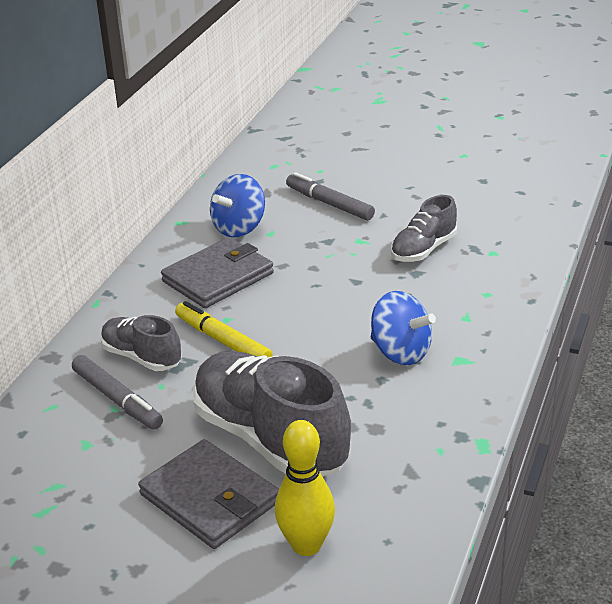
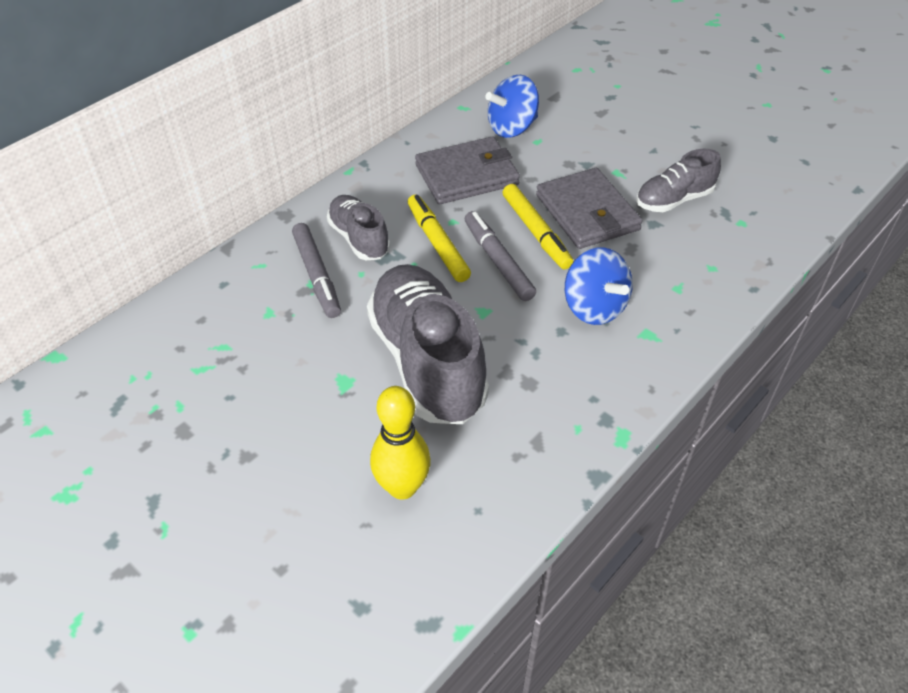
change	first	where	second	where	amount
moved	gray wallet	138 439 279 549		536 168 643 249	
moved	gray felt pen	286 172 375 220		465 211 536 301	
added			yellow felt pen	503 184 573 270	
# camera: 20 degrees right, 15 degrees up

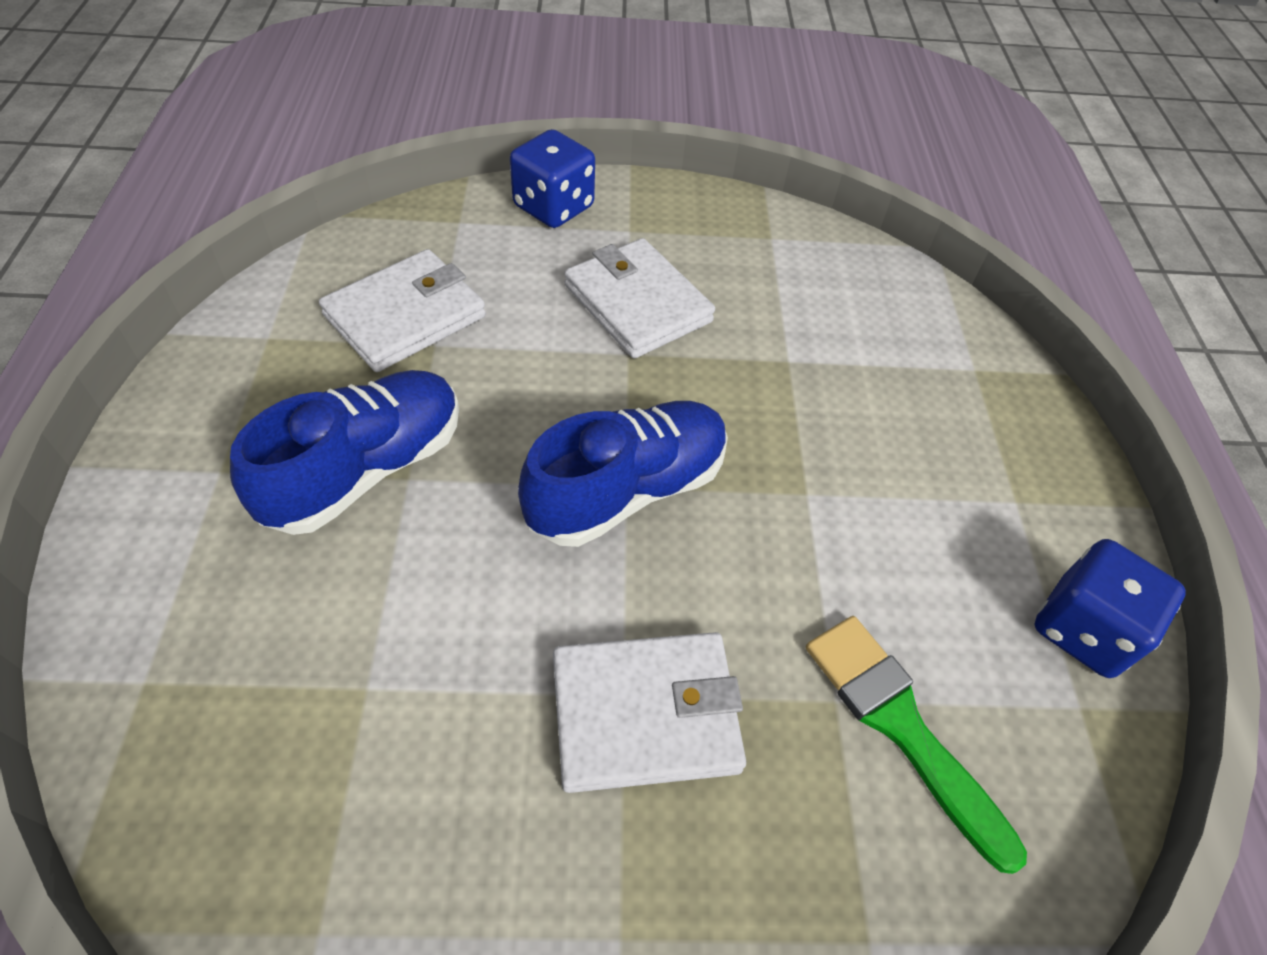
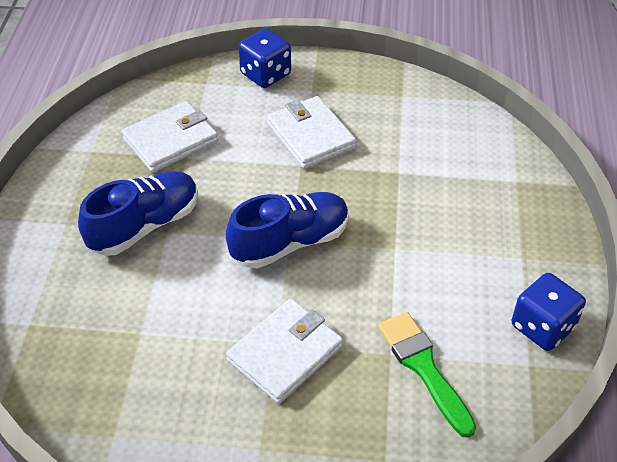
change	first	where	second	where	amount
turned	pure white wallet	553 632 746 793		226 299 343 404	45 degrees counterclockwise
# camera: 10 degrees right, 5 degrees down

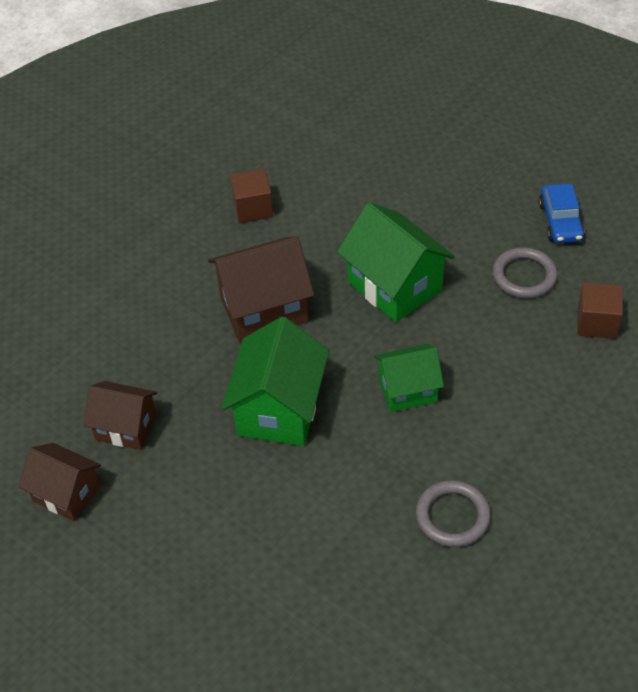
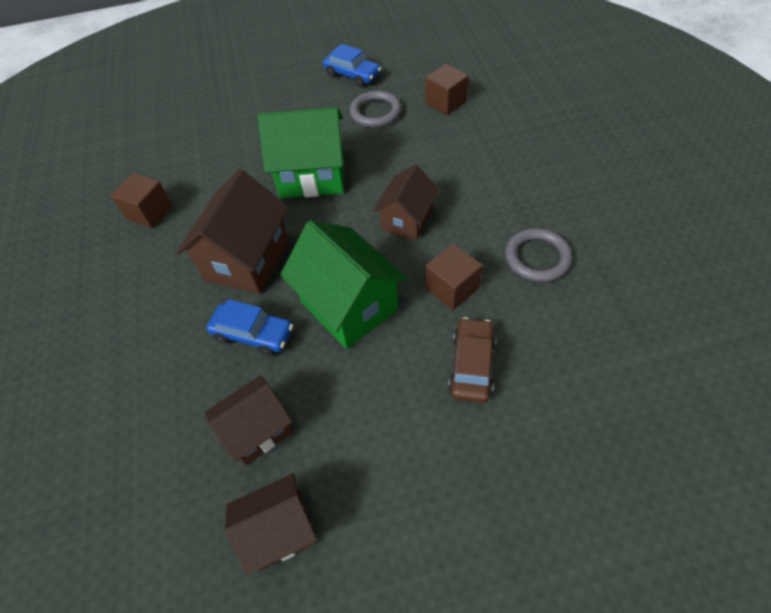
change	first	where	second	where	amount
recoloured	leaf-green cottage	374 344 444 412	brown cottage	373 165 439 240	
added			cobalt toy car	206 299 293 356	
added			brown cube	425 243 483 310	
added			brown toy car	448 317 496 403	
# camera: 50 degrees left, 5 degrees up

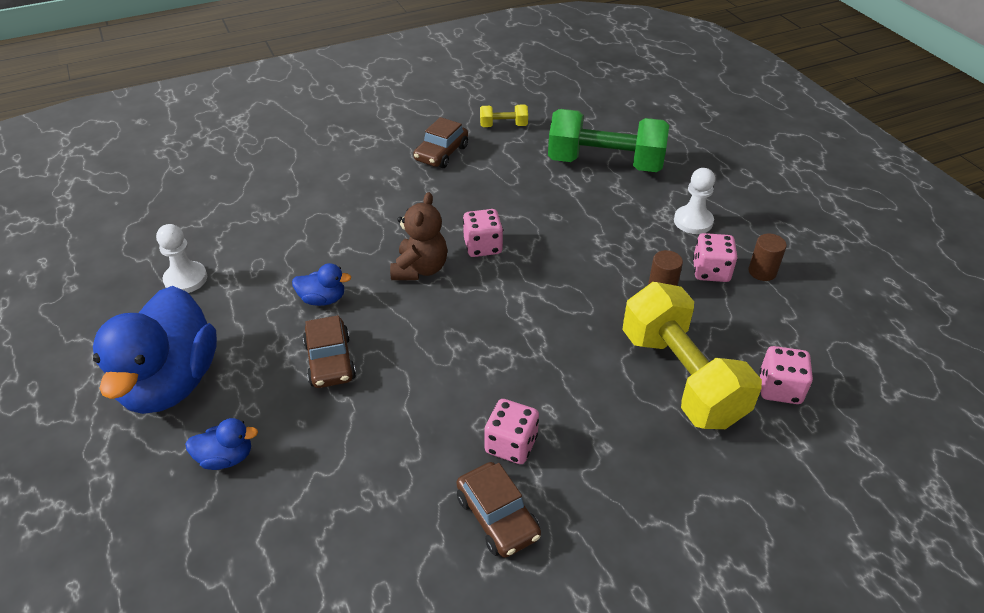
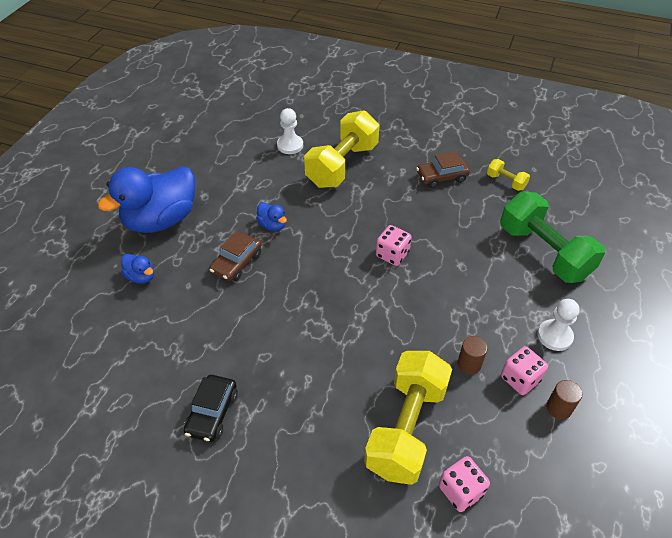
change	first	where	second	where	amount
moved	pure white chess pawn	156 224 207 293		277 108 303 154	
removed	brown teddy	390 192 447 280			
recoloured	brown toy car	457 462 541 558	black toy car	184 375 238 442	
removed	pink game die	484 399 539 464			
added			yellow dumbbell	304 110 379 188	
# camera: 45 degrees right, 5 degrees up

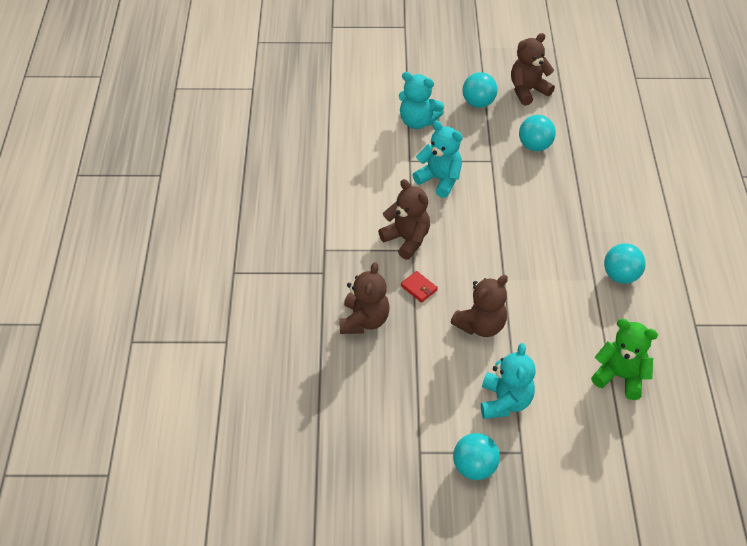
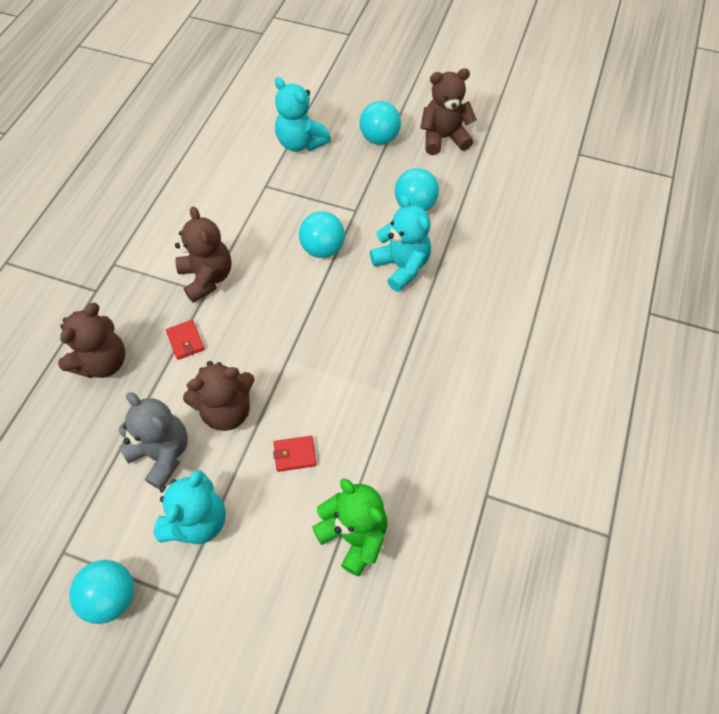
change	first	where	second	where	amount
moved	teal teddy	413 121 463 198		370 195 431 292	
moved	teal play ball	604 243 646 284		299 211 345 258	
added			gray teddy	119 392 188 489	
added			crimson wallet	273 436 316 472	
# camera: 20 degrees right, 10 degrees up

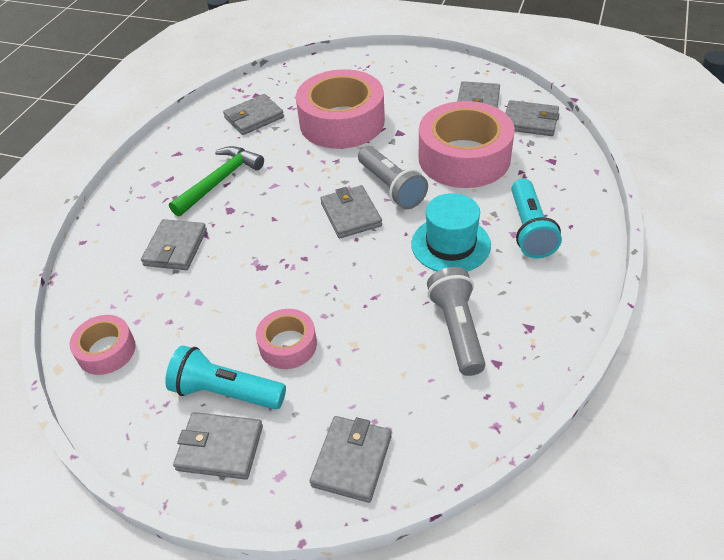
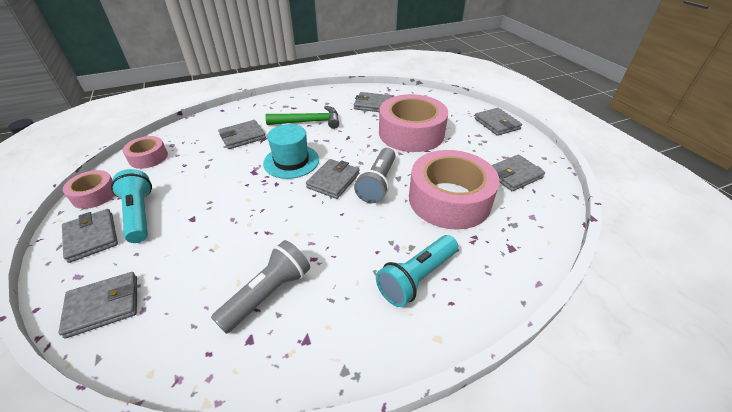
change	first	where	second	where	amount
moved	pink roll of tape	256 309 317 369		63 170 115 209	
moved	teal hat	411 193 491 272		263 124 319 179	
moved	gray wallet	506 100 559 136		474 108 522 136	
# camera: 45 degrees right, 5 degrees down

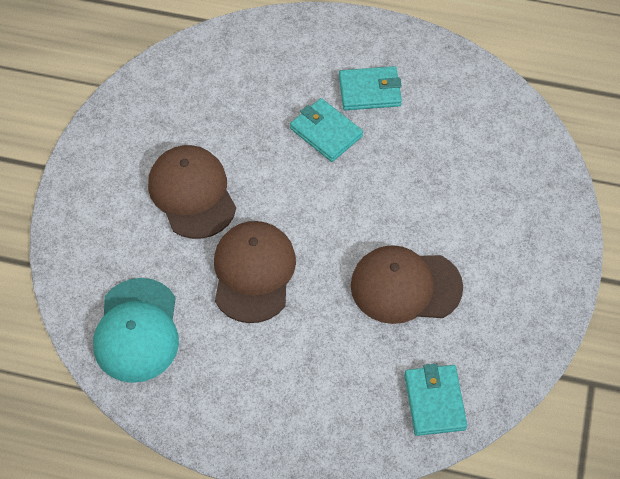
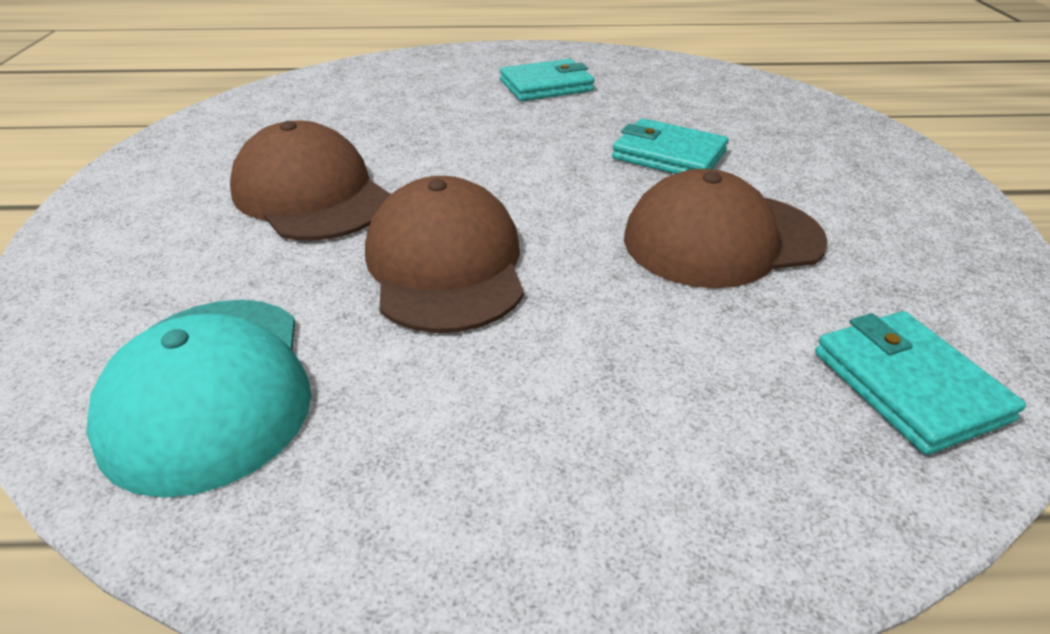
change	first	where	second	where	amount
moved	teal wallet	290 98 363 162		612 118 729 174	
# camera: 15 degrees left, 20 degrees down

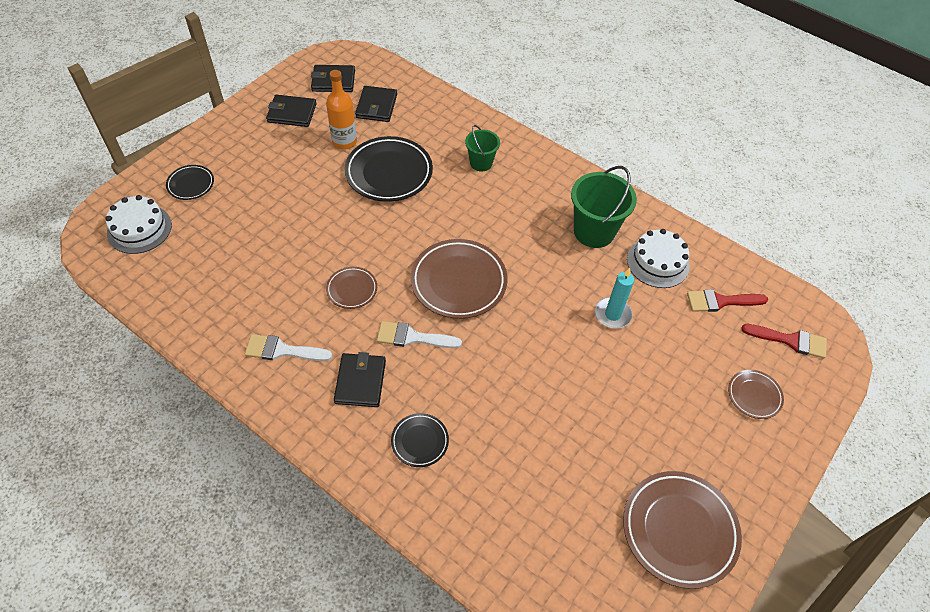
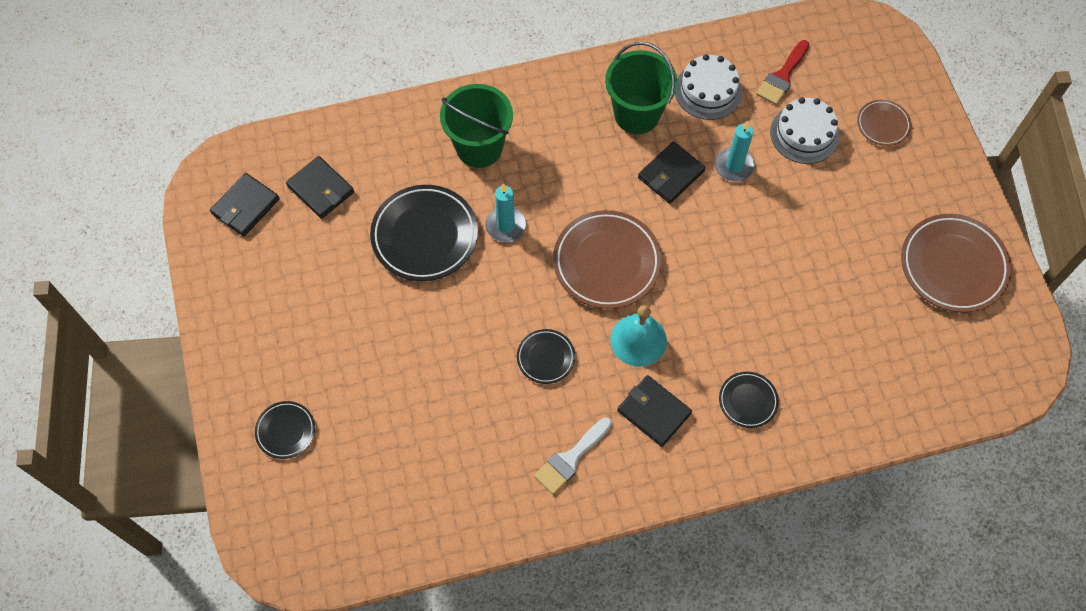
change	first	where	second	where	amount
moved	pure white layer cake	106 195 172 254		770 97 839 164	
moved	black wallet	266 95 317 127		638 141 706 204	
removed	bright orange bottle	326 70 357 150			
recoloured	brown plate	326 267 377 309	black plate	517 329 575 384	
replaced	pure white paintbrush	377 321 462 348	teal hand bell	610 305 667 367	
resized	leaf-green pail	465 125 500 171		440 84 513 168	x1.71
removed	crimson paintbrush	741 324 827 359			
added			teal pillar candle	486 183 526 242	
# camera: 50 degrees left, 10 degrees up

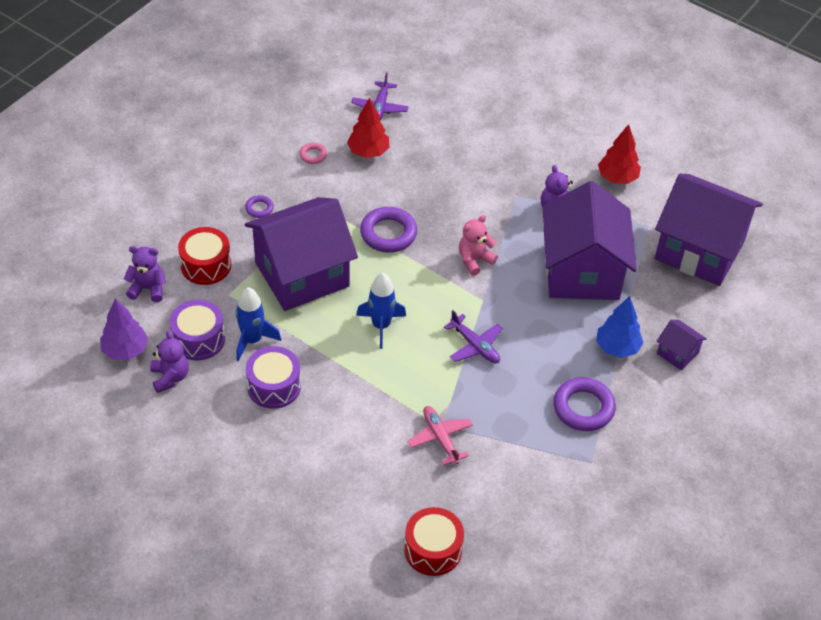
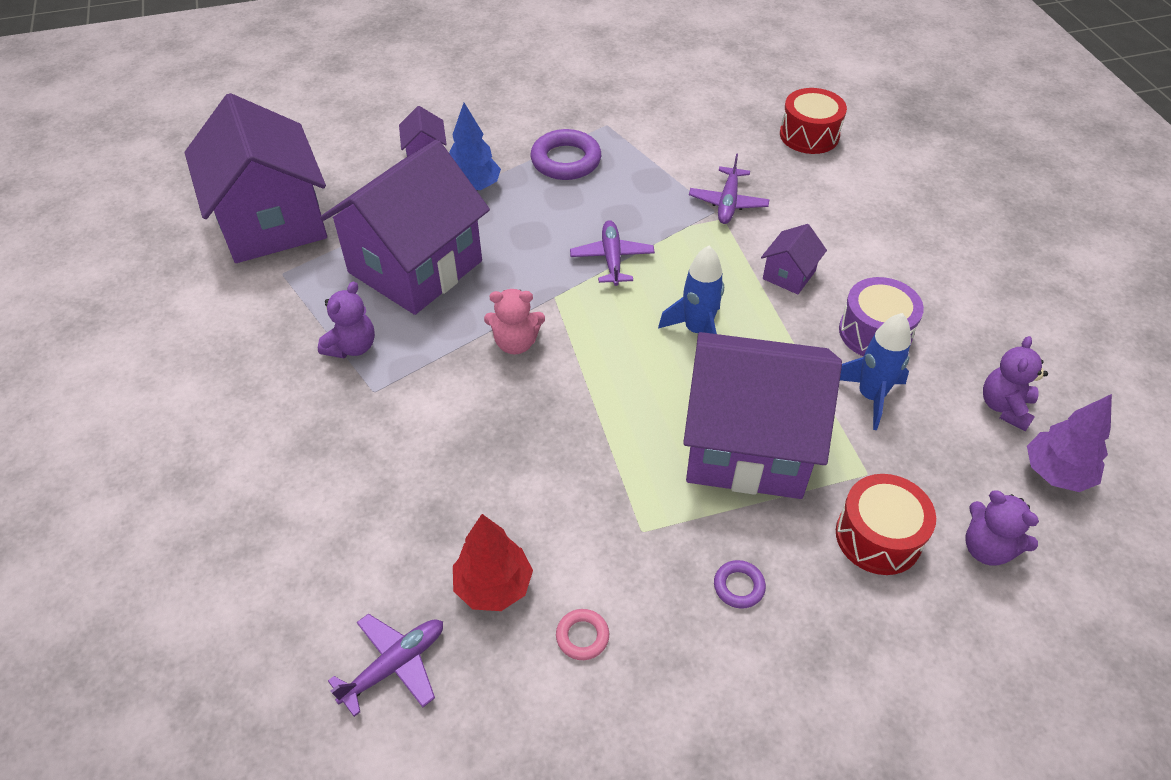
change	first	where	second	where	amount
removed	royal purple snare drum	170 300 225 360			
removed	royal purple ring	360 207 417 253			
recoloured	pink toy plane	407 406 473 465	royal purple toy plane	689 153 770 224	
removed	crimson fir tree	598 124 641 184			
added			royal purple cottage	761 224 827 294	
# camera: 140 degrees left, 0 degrees up

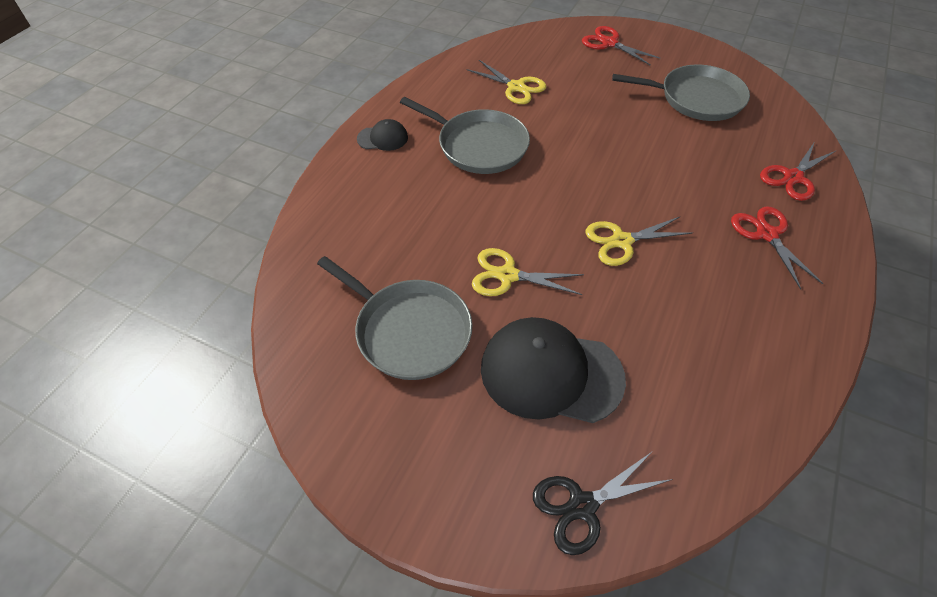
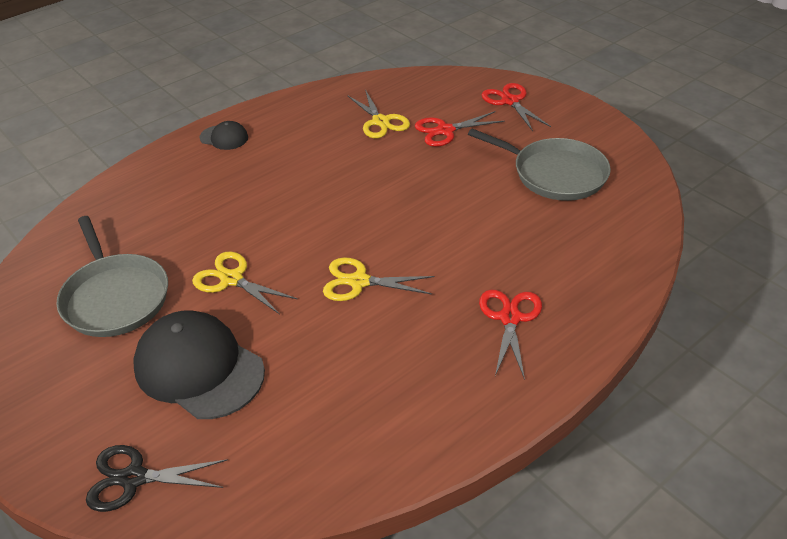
change	first	where	second	where	amount
removed	gray skillet	400 97 530 174			
moved	crimson pair of scissors	760 143 836 201		415 111 505 147	
# camera: 25 degrees right, 10 degrees down

